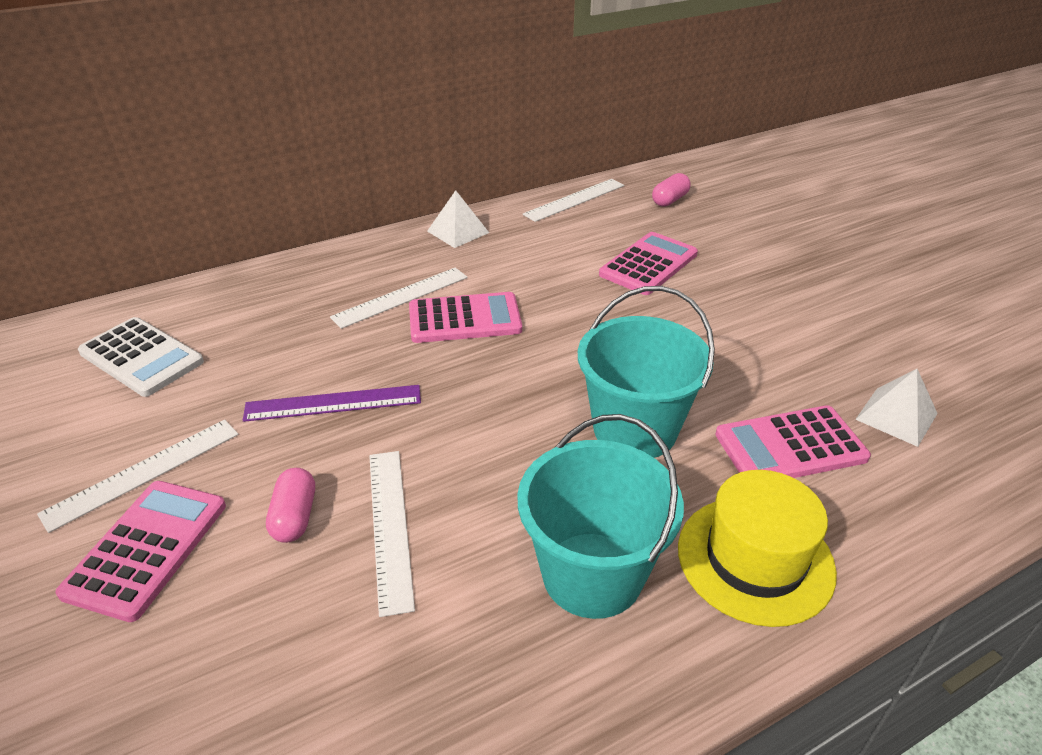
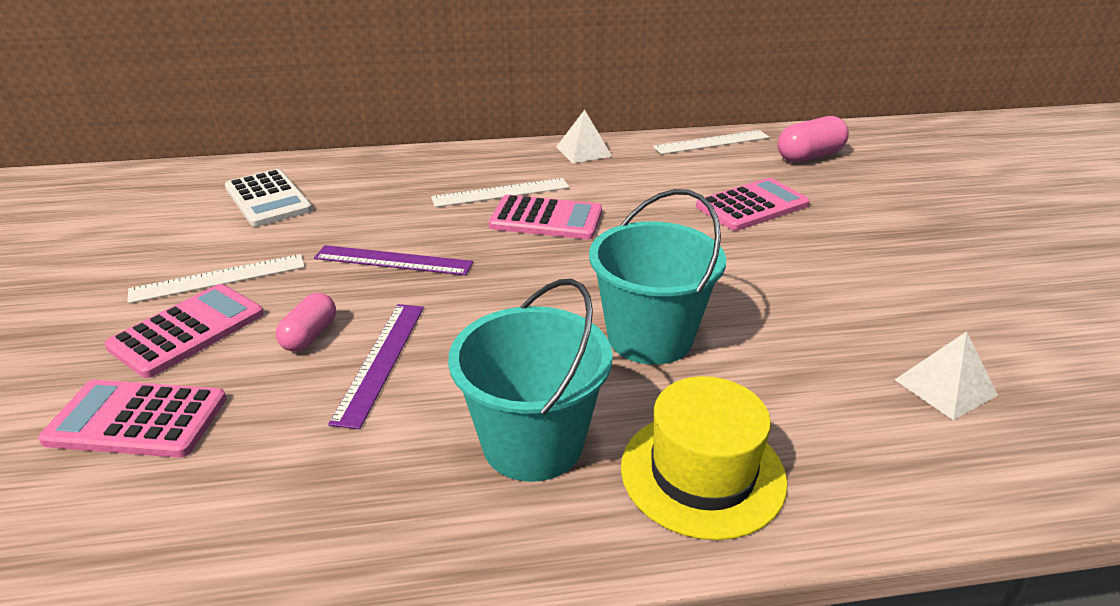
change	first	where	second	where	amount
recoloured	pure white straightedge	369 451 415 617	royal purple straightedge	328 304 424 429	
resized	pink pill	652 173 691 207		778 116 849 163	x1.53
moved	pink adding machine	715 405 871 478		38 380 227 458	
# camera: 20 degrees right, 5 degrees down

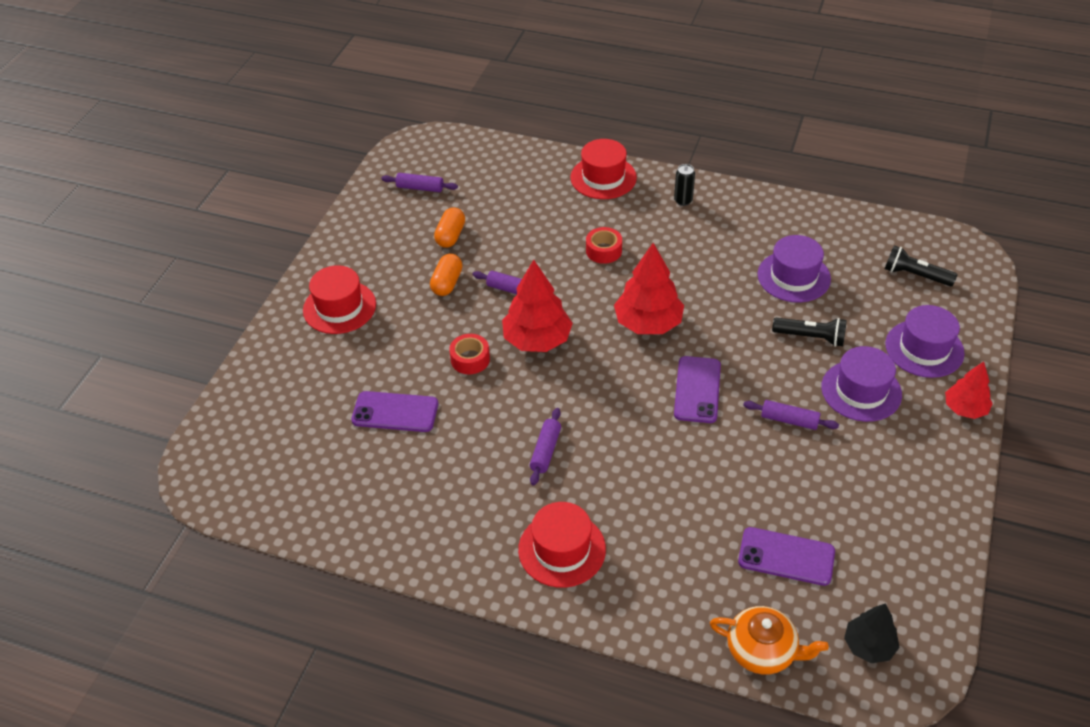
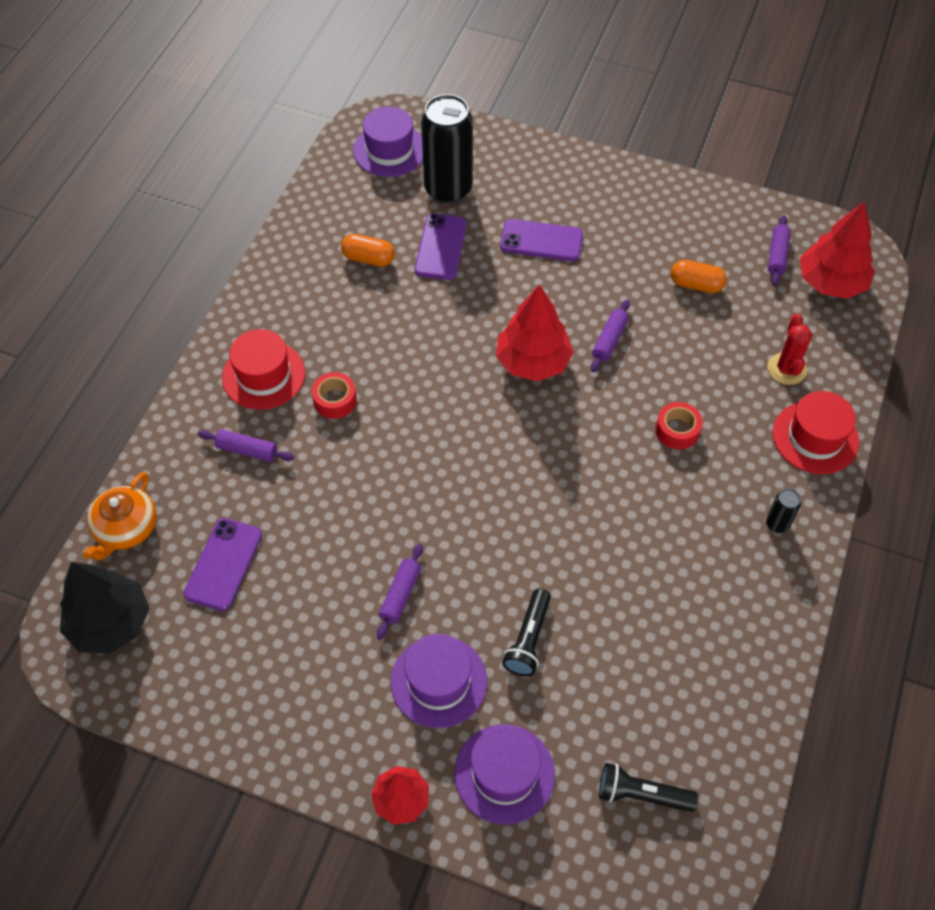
change	first	where	second	where	amount
removed	crimson hat	303 265 376 334			
moved	bright orange pill	430 254 463 296		341 234 395 267	
moved	crimson roll of tape	449 334 490 374		312 372 357 419	
moved	royal purple dough roller	530 408 561 485		198 429 294 462	
moved	crimson fir tree	614 243 684 334		800 202 875 299	
moved	royal purple phone	674 356 721 423		500 219 583 261	
moved	royal purple hat	758 235 831 302		353 107 423 177	
resized	black fir tree	844 603 900 663		60 562 150 654	x1.63
turned	black torch	885 245 958 286		599 763 698 812	105 degrees counterclockwise
added			black soda can	421 94 473 204	
added			crimson cactus	767 314 812 385	
# camera: 90 degrees right, 10 degrees up

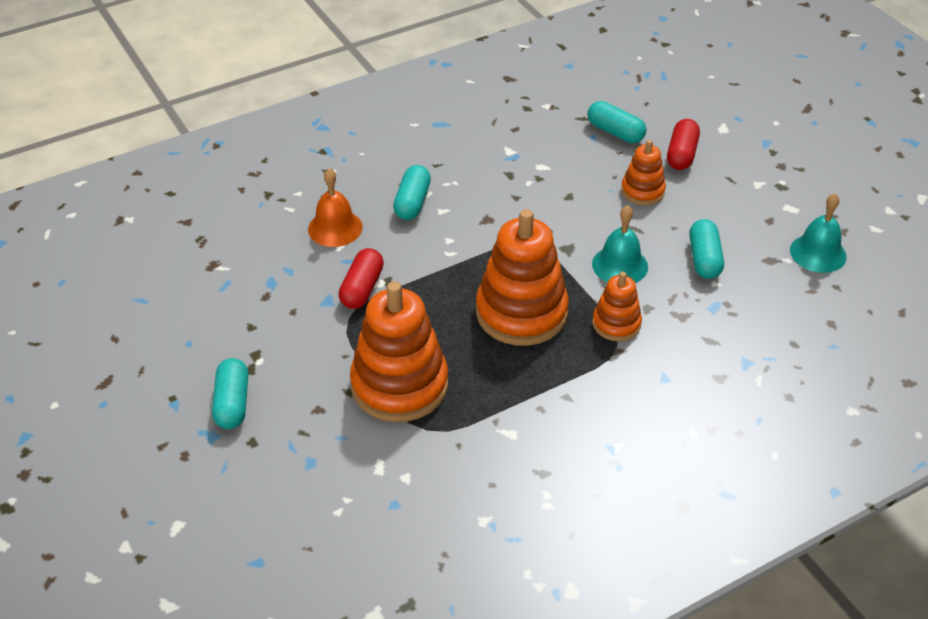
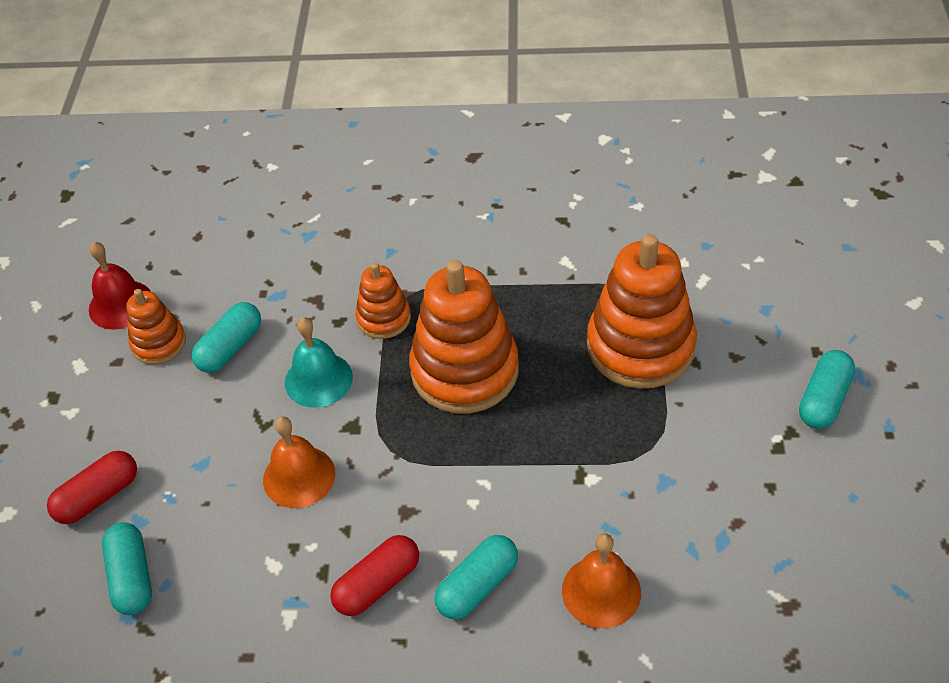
change	first	where	second	where	amount
moved	crimson pill	339 248 384 309		330 535 419 616	
moved	bright orange stacking toy	621 140 666 205		127 289 186 364	
recoloured	teal hand bell	790 193 847 273	crimson hand bell	89 242 151 330	
added			bright orange hand bell	263 416 335 508	
# camera: 145 degrees left, 5 degrees up

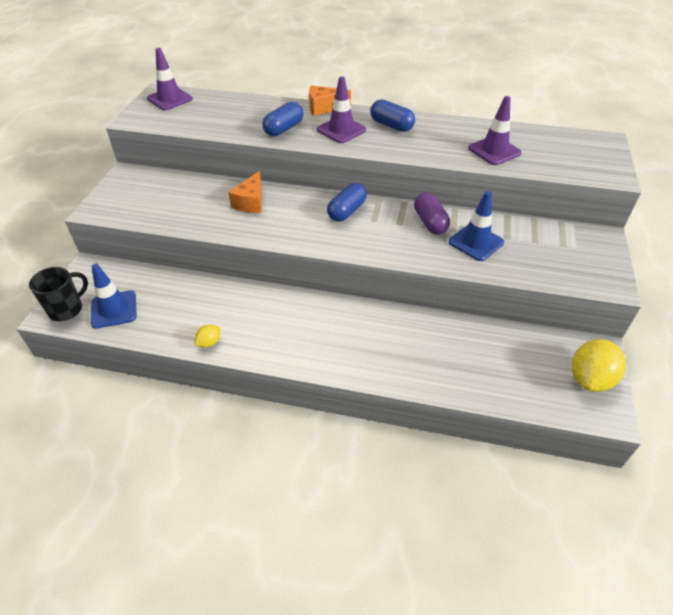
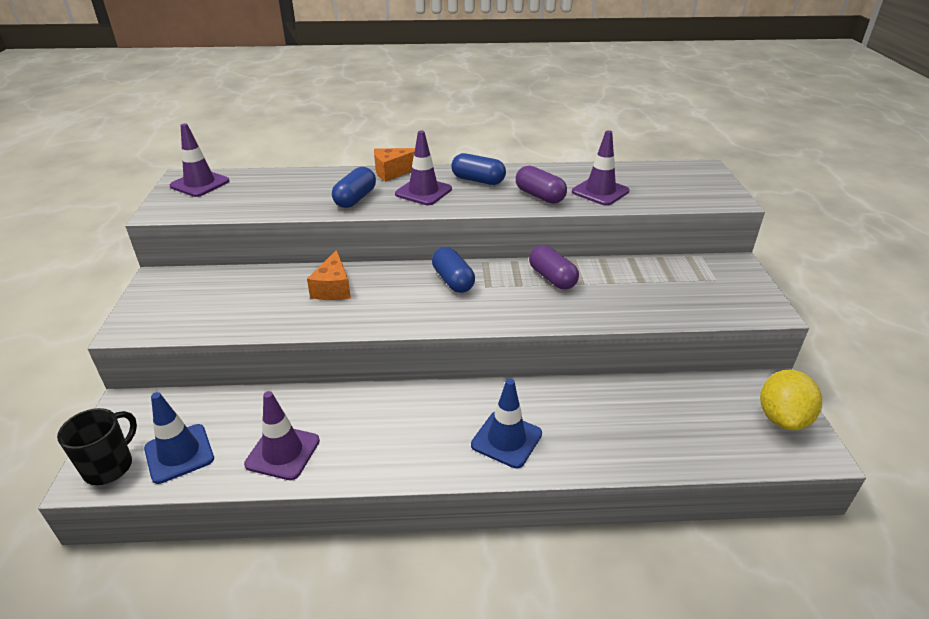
change	first	where	second	where	amount
removed	yellow lemon	194 325 220 348			
turned	cobalt pill	327 183 367 222		432 247 475 293	45 degrees counterclockwise
moved	cobalt traffic cone	448 191 504 261		471 379 542 469	
added			royal purple traffic cone	244 391 320 480	
added			royal purple pill	516 166 567 204	
# camera: 15 degrees left, 10 degrees down

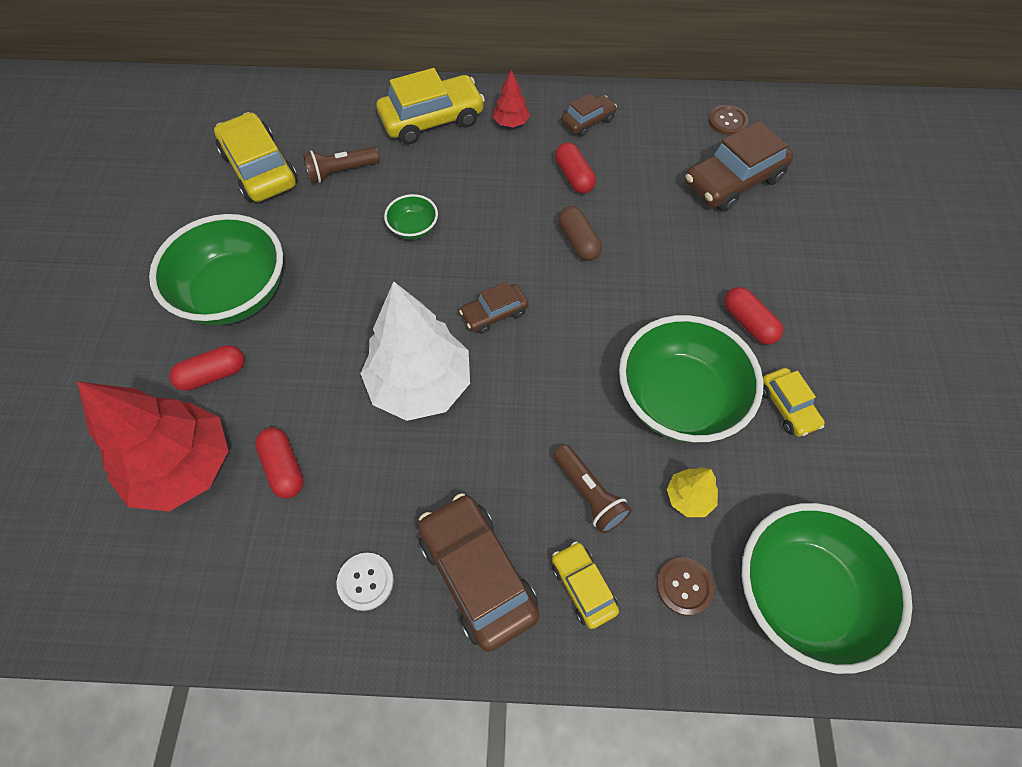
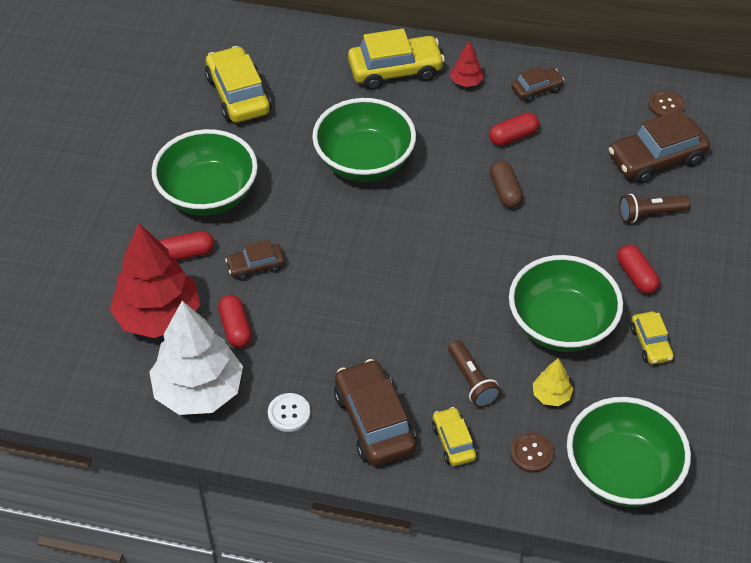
change	first	where	second	where	amount
moved	brown torch	303 146 380 183		619 194 690 223	
moved	pure white fir tree	360 281 470 421		149 301 243 415	
resized	leaf-green deep dish	384 194 438 240		312 98 416 182	x2.22
moved	brown toy car	459 281 529 334		225 240 285 281	
turned	crimson pill	555 142 596 194		489 112 539 146	75 degrees clockwise
# camera: 10 degrees right, 10 degrees down

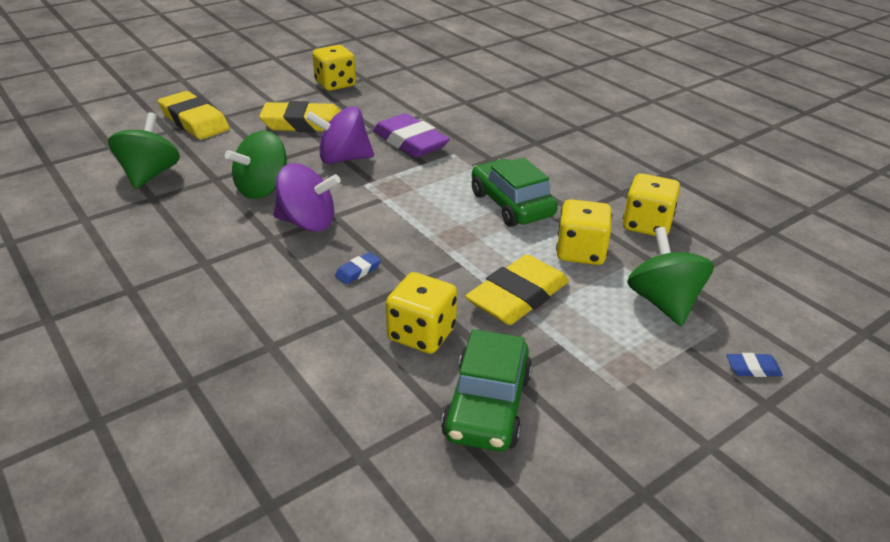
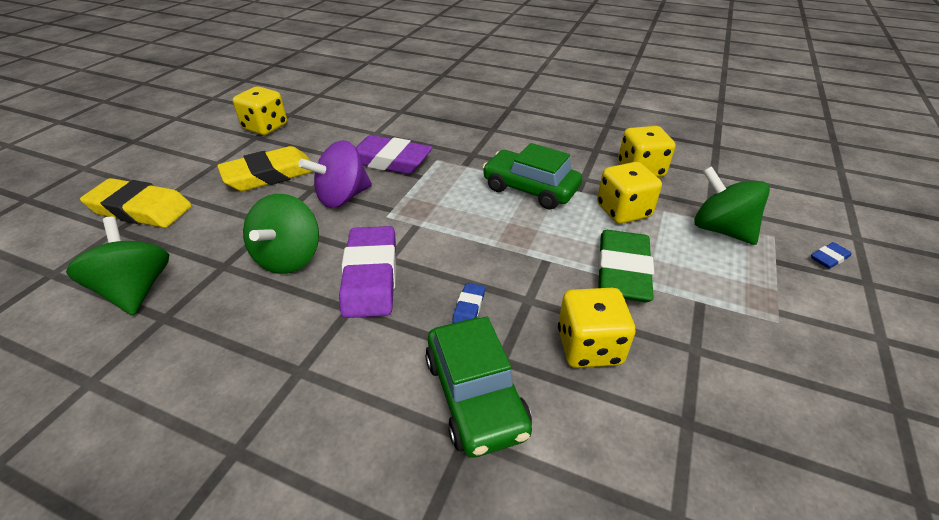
change	first	where	second	where	amount
replaced	royal purple whirligig	273 164 341 232	royal purple gum eraser	339 226 396 318	
moved	leaf-green toy car	441 329 532 452		425 317 532 458	
recoloured	yellow gum eraser	465 255 569 325	leaf-green gum eraser	598 230 654 302	
# camera: 30 degrees left, 5 degrees up

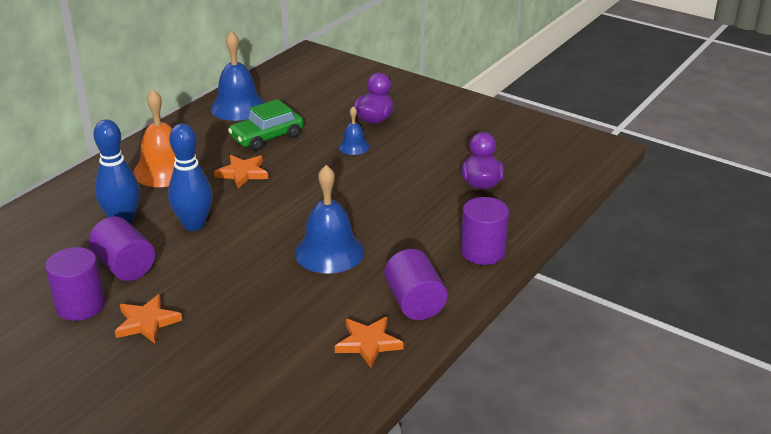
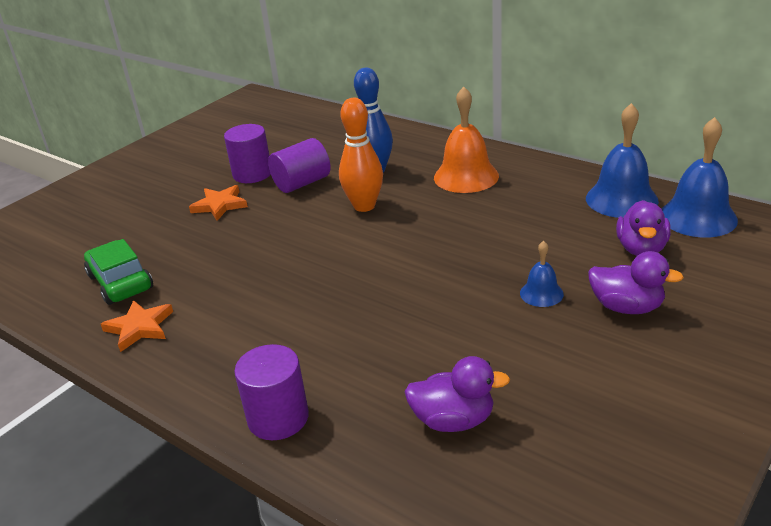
change	first	where	second	where	amount
recoloured	cobalt skittle	168 123 213 231	bright orange skittle	339 98 383 212	
removed	bright orange star	214 155 268 189			
moved	leaf-green toy car	228 99 304 151		84 239 153 305	
moved	cobalt hand bell	295 165 364 274		662 117 738 238	
removed	royal purple solid cylinder	384 249 448 320			
added			royal purple rubber duck	616 200 671 256	
# camera: 95 degrees right, 0 degrees up

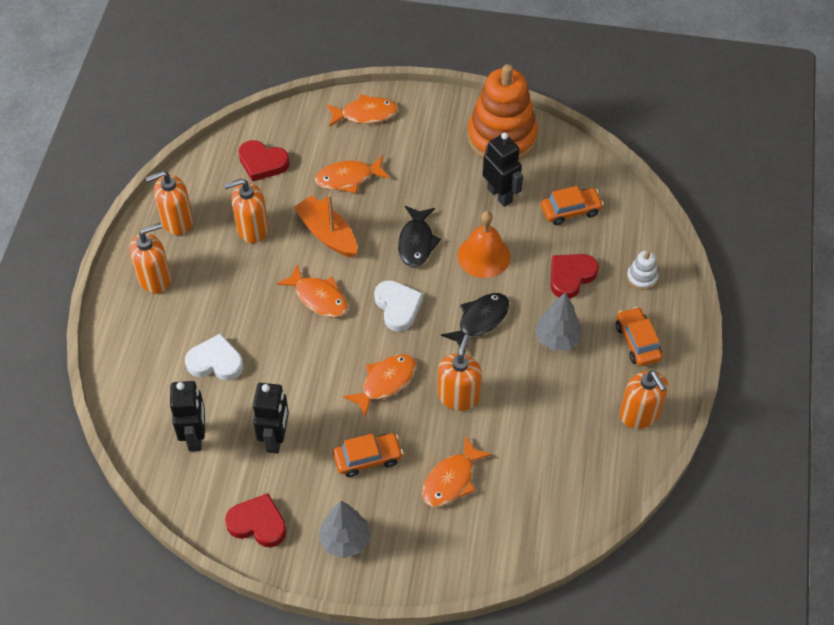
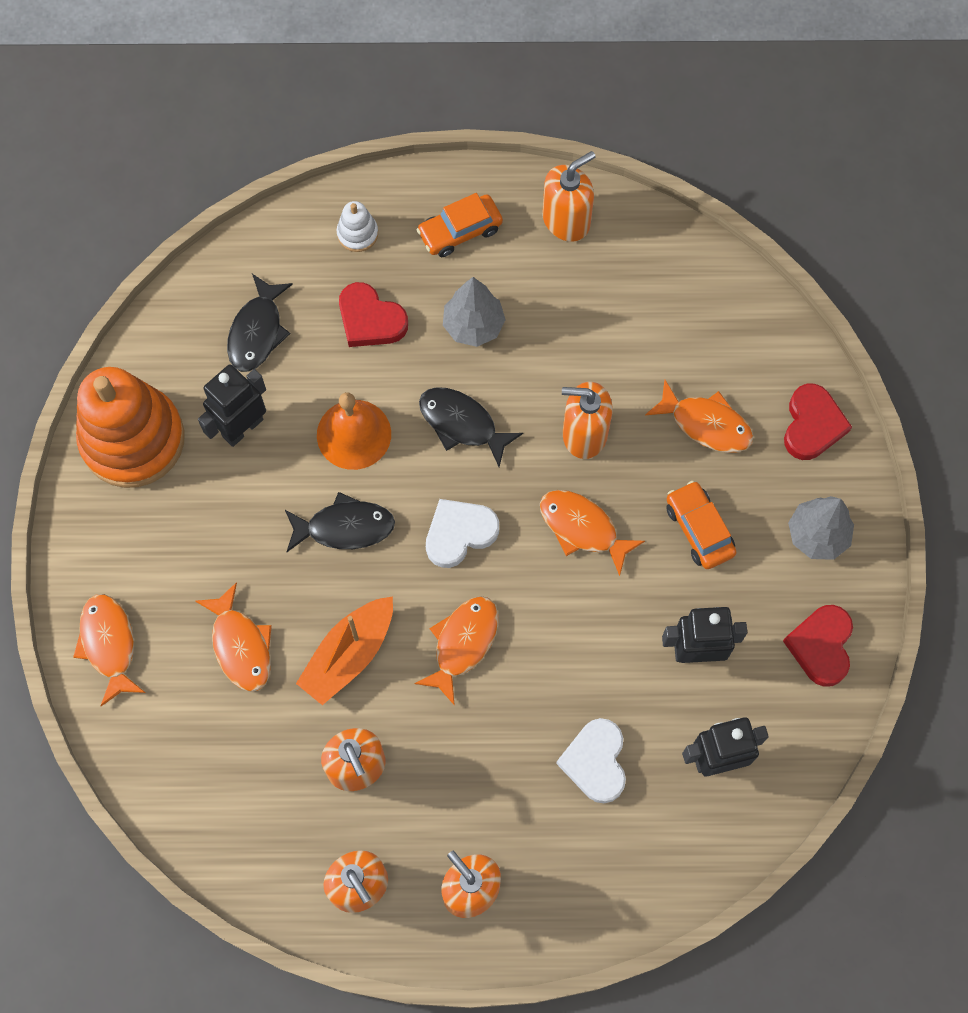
change	first	where	second	where	amount
moved	crimson love heart	238 140 290 182		784 384 852 460	
replaced	bright orange toy car	541 186 604 225	black fish figure	227 274 293 372	
# camera: 100 degrees left, 15 degrees up

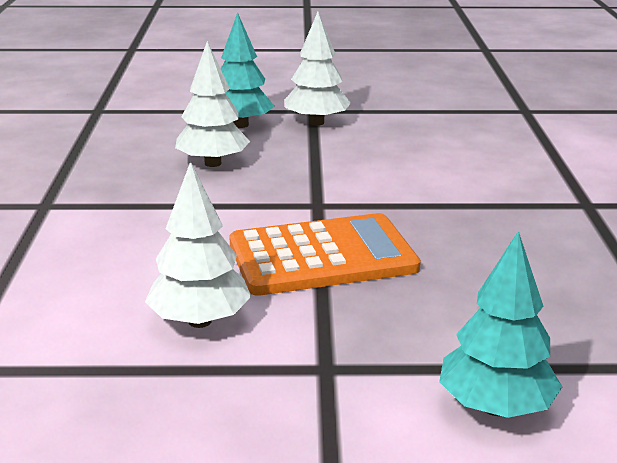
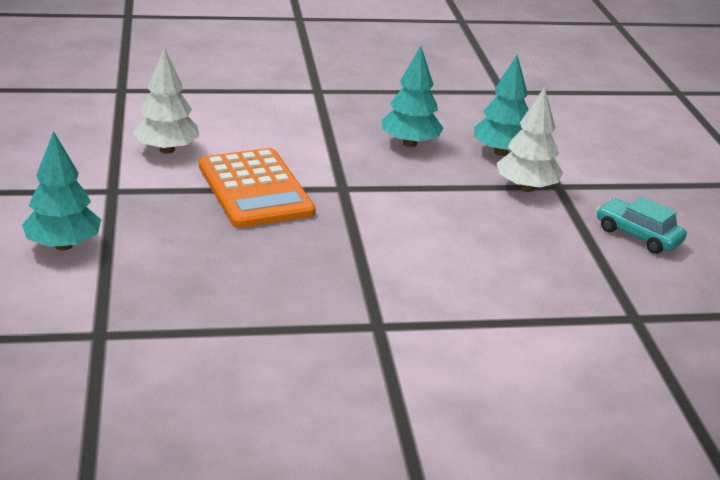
change	first	where	second	where	amount
recoloured	pure white fir tree	175 41 250 167	teal fir tree	382 46 444 147	
added			teal toy car	597 197 687 254	
# camera: 80 degrees right, 5 degrees up

